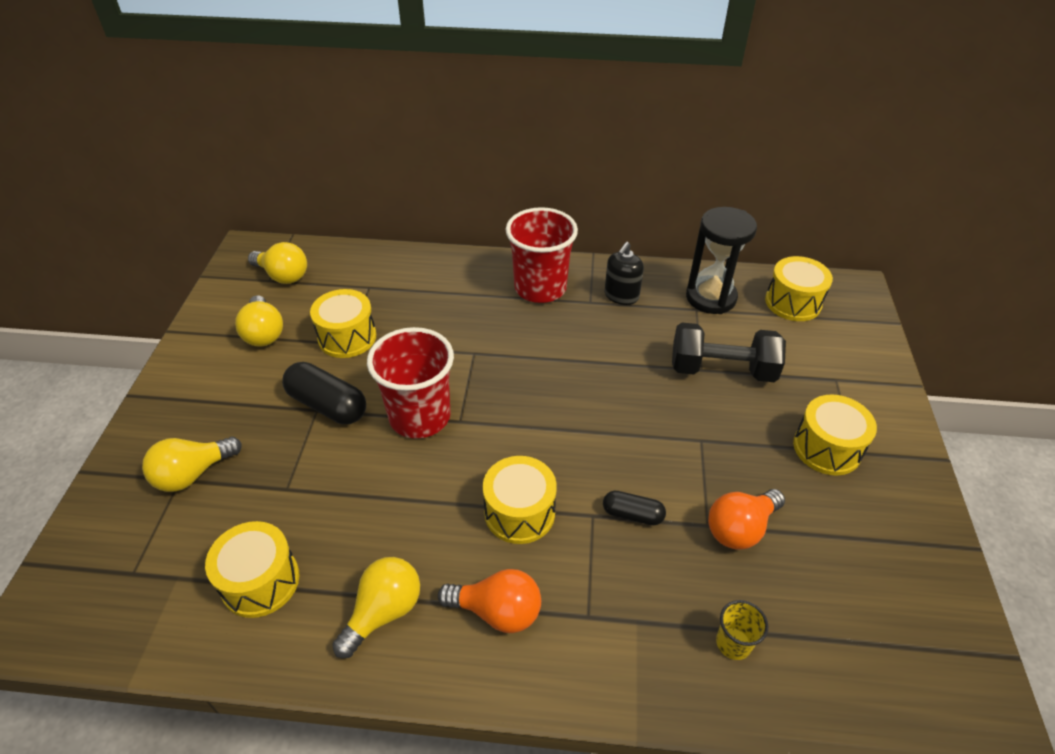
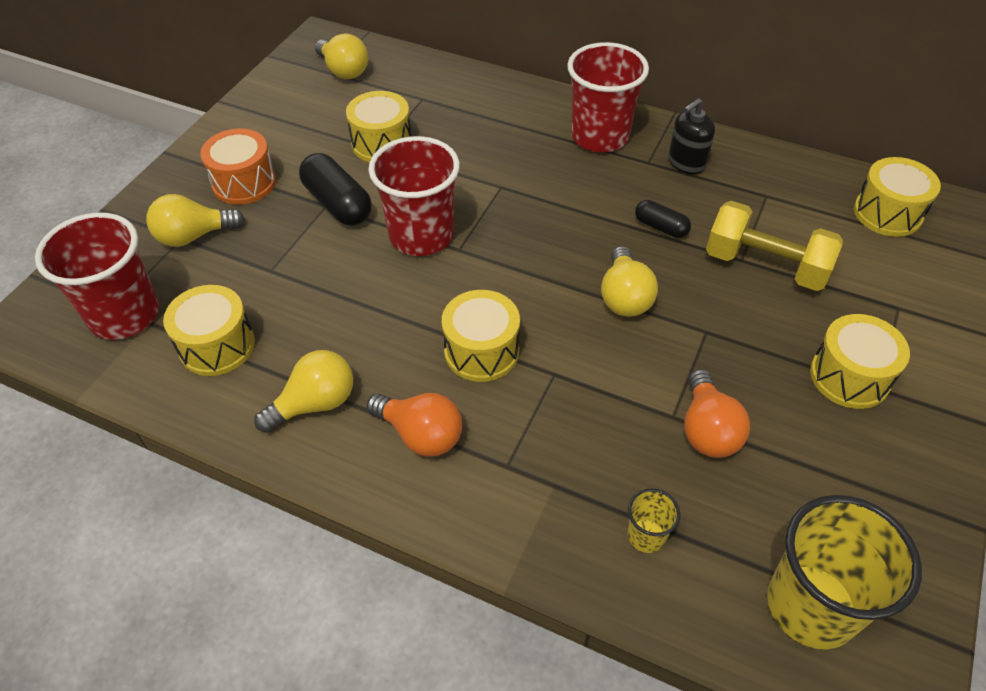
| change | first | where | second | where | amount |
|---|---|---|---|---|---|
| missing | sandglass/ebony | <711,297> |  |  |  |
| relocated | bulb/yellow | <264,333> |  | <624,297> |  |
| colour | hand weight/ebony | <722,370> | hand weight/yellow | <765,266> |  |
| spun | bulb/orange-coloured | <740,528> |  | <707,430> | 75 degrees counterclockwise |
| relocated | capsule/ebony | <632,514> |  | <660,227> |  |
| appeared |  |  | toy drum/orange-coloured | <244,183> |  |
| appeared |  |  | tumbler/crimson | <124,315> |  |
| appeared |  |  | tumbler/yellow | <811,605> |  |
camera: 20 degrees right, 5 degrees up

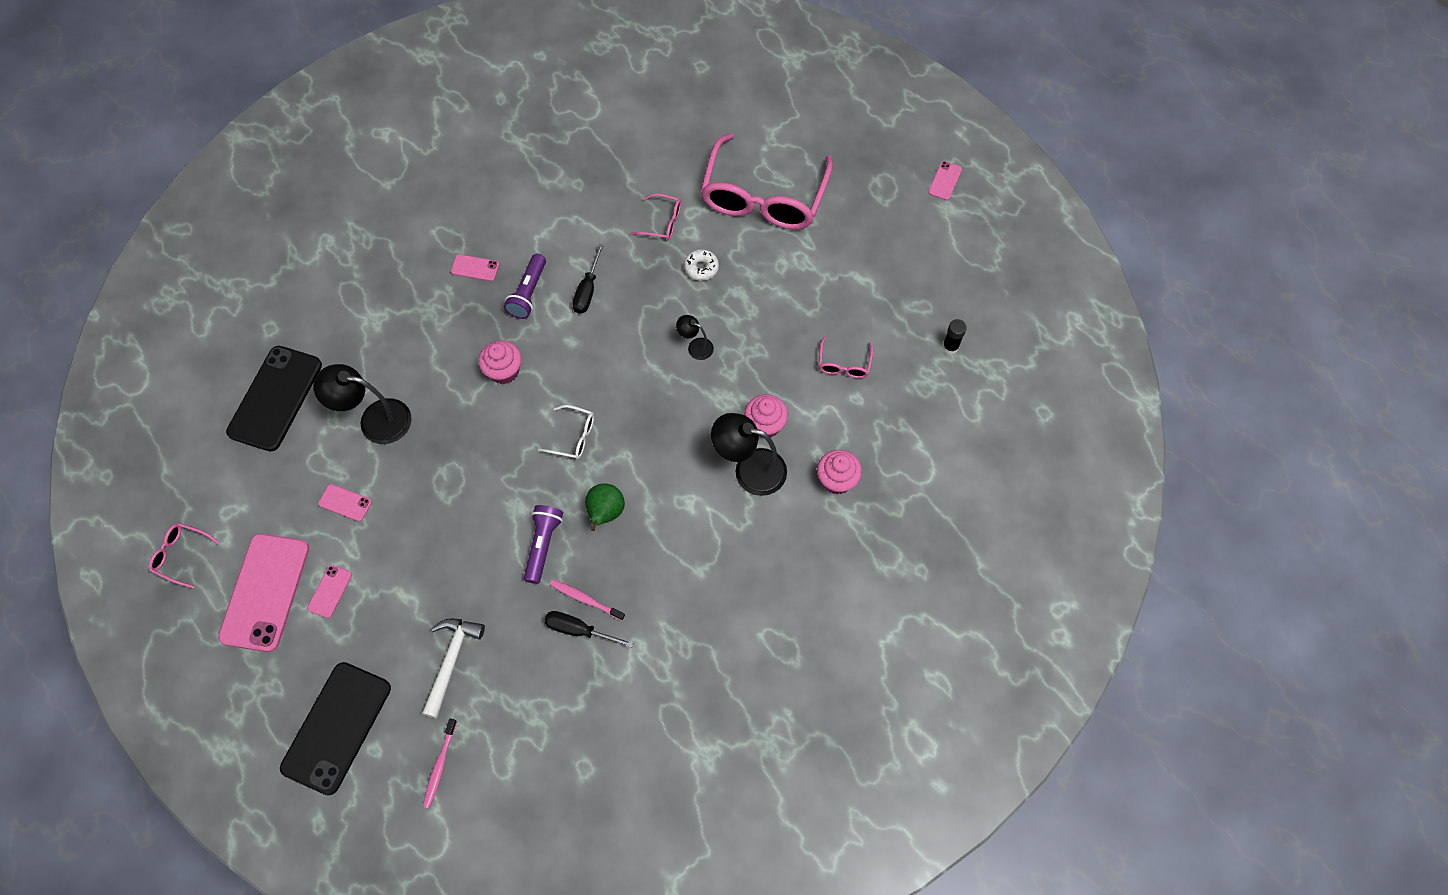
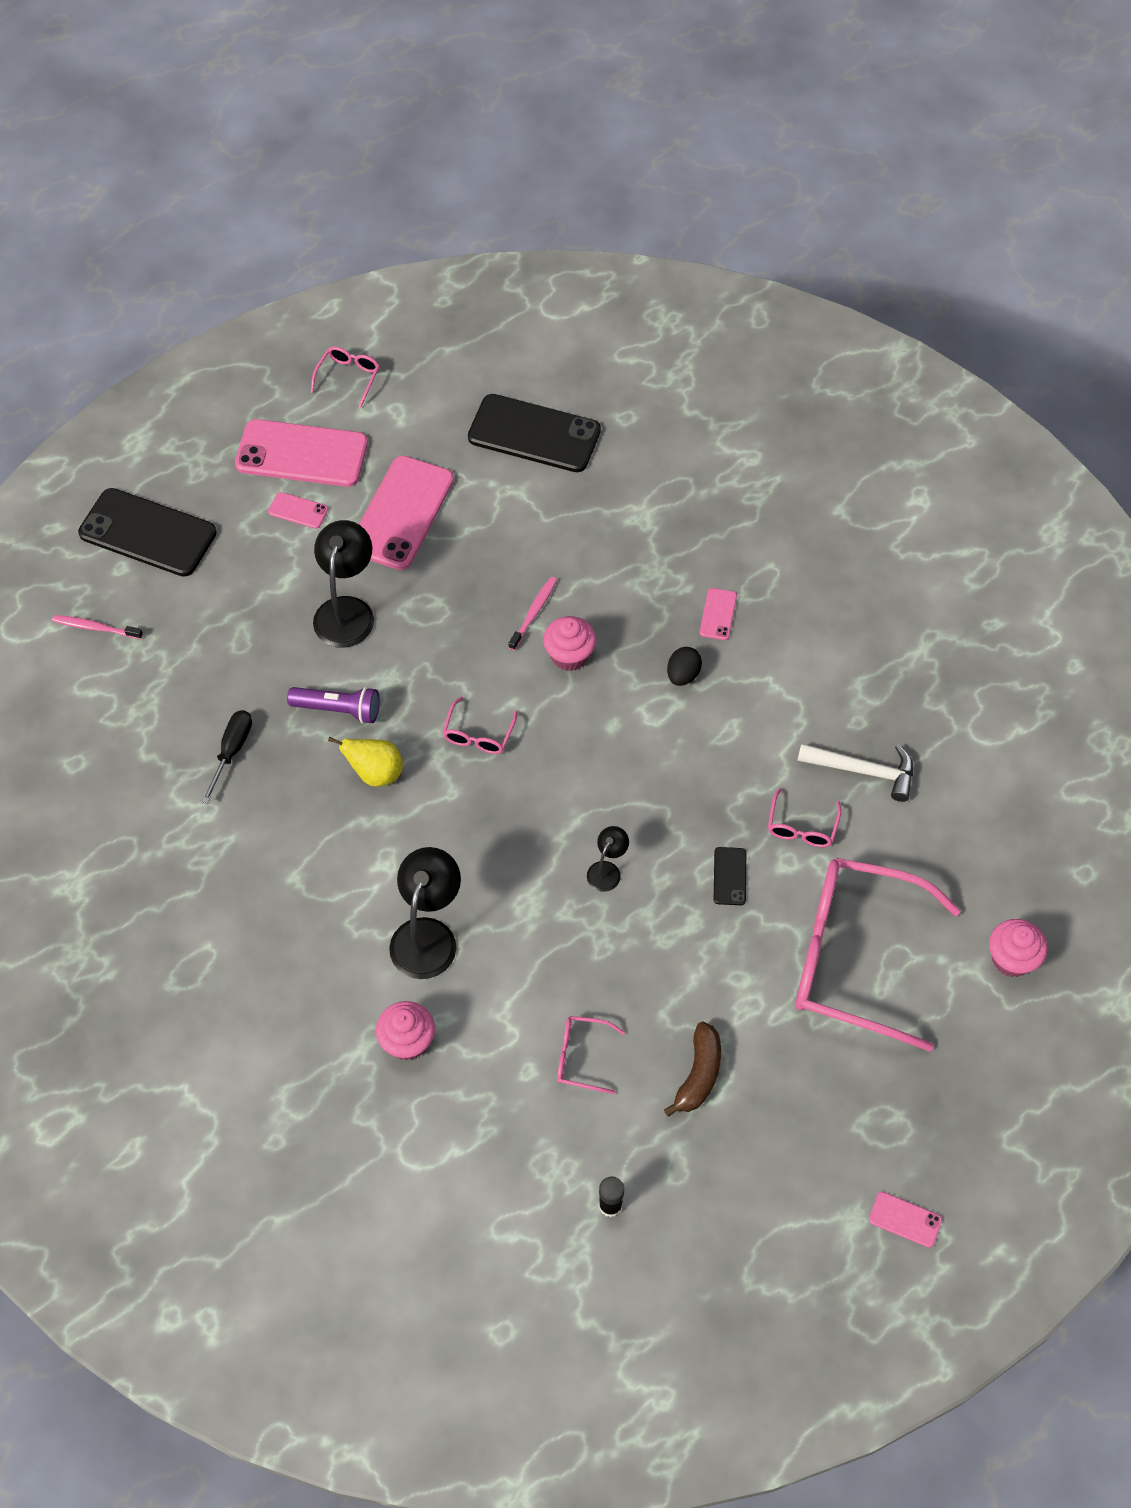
| change | first | where | second | where | amount |
|---|---|---|---|---|---|
| missing | flat screwdriver/ebony | <587,290> |  |  |  |
| exchanged | doughnut/snow-white | <701,268> | smartphone/ebony | <729,876> |  |
| exchanged | flashlight/violet | <528,293> | egg/ebony | <683,675> |  |
| relocated | reading lamp/ebony | <375,419> |  | <347,610> |  |
| relocated | fairy cake/rose-pink | <765,425> |  | <1011,959> |  |
| colour | glasses/snow-white | <573,437> | glasses/rose-pink | <478,735> |  |
| colour | pear/leaf-green | <605,513> | pear/yellow | <375,773> |  |
| size | smartphone/rose-pink | <345,503> |  | <402,513> | x2.27 |
| relocated | dental brush/rose-pink | <586,599> |  | <533,613> |  |
| relocated | hammer/snow-white | <451,661> |  | <863,771> |  |
| appeared |  |  | toy banana/dark brown | <698,1074> |  |
camera: 90 degrees right, 5 degrees down

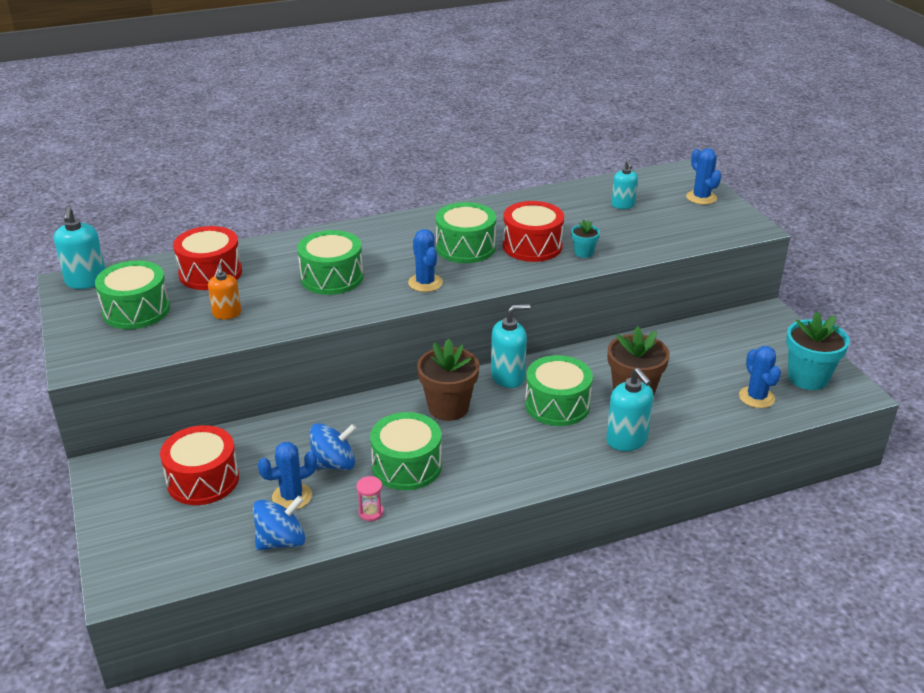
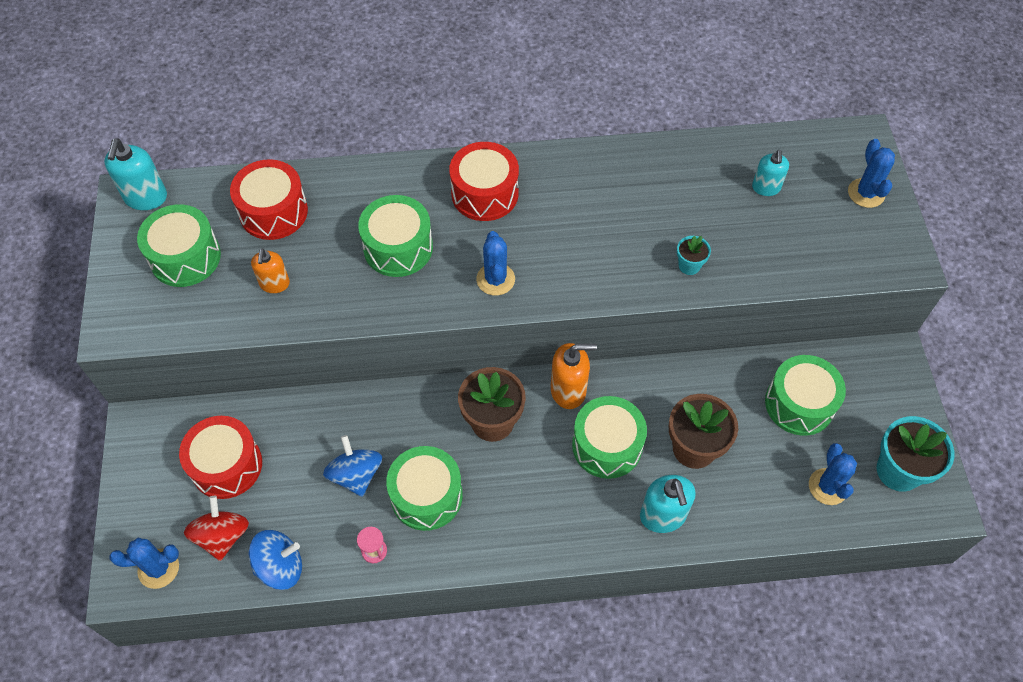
| change | first | where | second | where | amount |
|---|---|---|---|---|---|
| relocated | toy drum/crimson | <532,246> |  | <485,193> |  |
| relocated | toy drum/leaf-green | <465,247> |  | <799,404> |  |
| colour | pump bottle/turquoise | <508,377> | pump bottle/orange-coloured | <568,390> |  |
| spun | toy top/royal blue | <334,464> |  | <356,475> | 105 degrees counterclockwise |
| relocated | prickly plant/royal blue | <292,497> |  | <158,568> |  |
| appeared |  |  | toy top/crimson | <222,536> |  |
camera: 15 degrees right, 25 degrees up

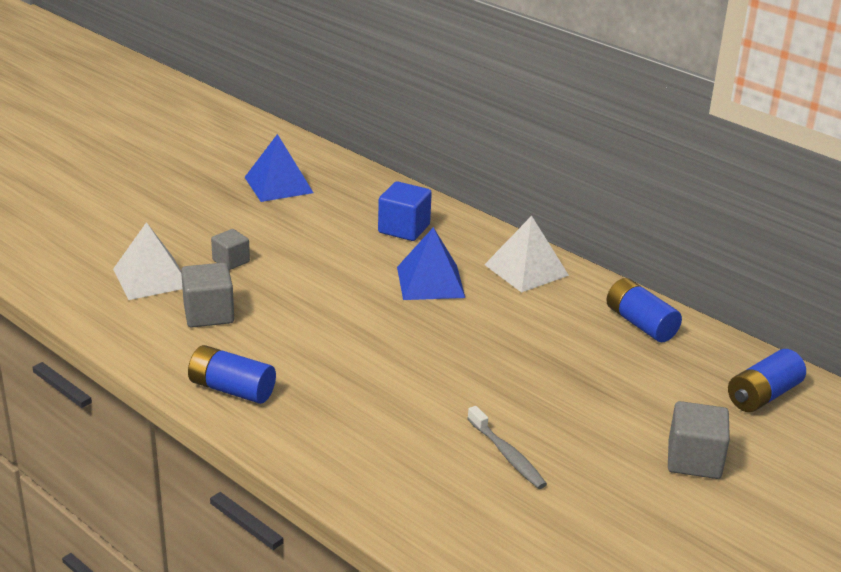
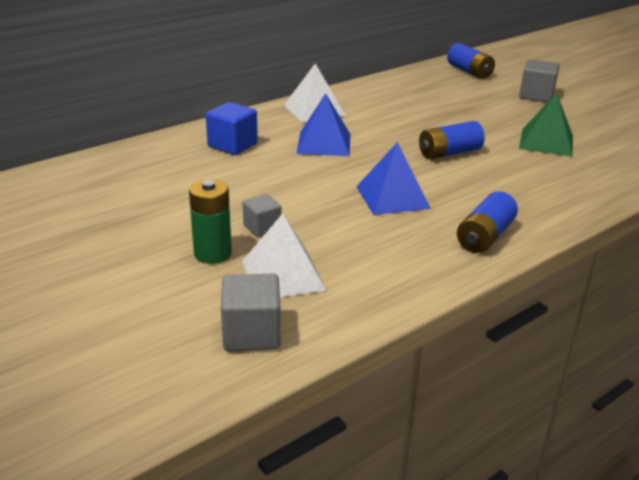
| change | first | where | second | where | amount |
|---|---|---|---|---|---|
| relocated | pyramid/royal blue | <278,185> |  | <392,197> |  |
| relocated | solid cube/ash-grey | <209,314> |  | <252,333> |  |
| relocated | battery/royal blue | <640,324> |  | <449,153> |  |
| exchanged | dental brush/ash-grey | <507,455> | pyramid/leaf-green | <546,142> |  |
| appeared |  |  | battery/leaf-green | <213,253> |  |
camera: 80 degrees left, 0 degrees up

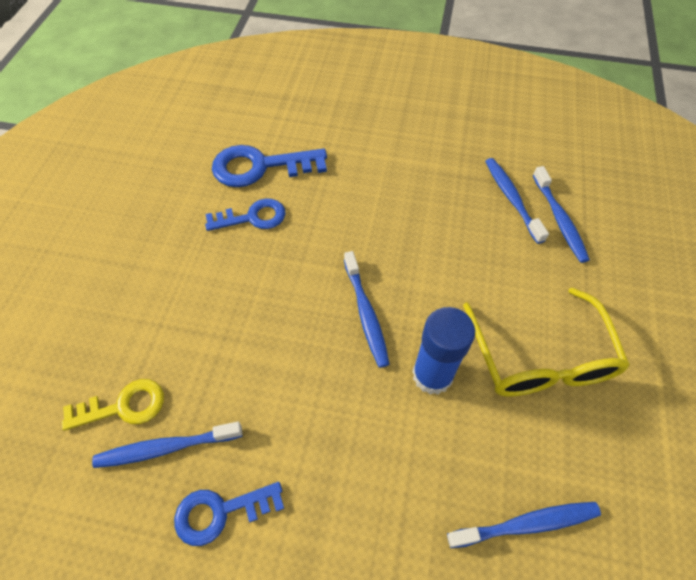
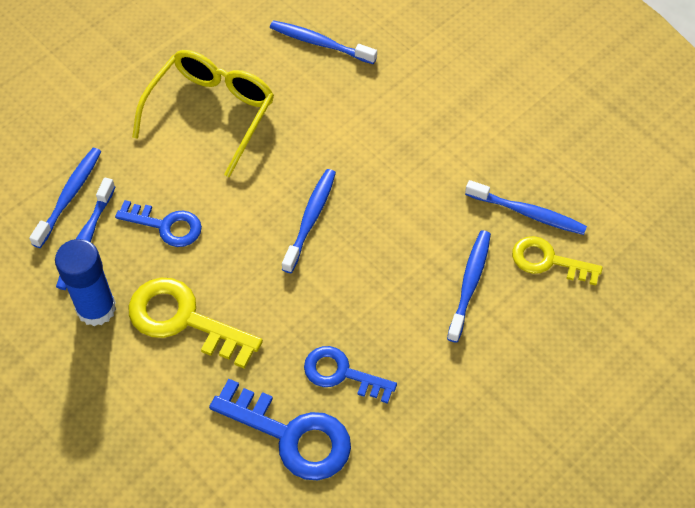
| change | first | where | second | where | amount |
|---|---|---|---|---|---|
| relocated | glue stick/royal blue | <432,375> |  | <96,308> |  |
| relocated | key/royal blue | <220,512> |  | <166,226> |  |
| appeared |  |  | dental brush/royal blue | <469,284> |  |
| appeared |  |  | key/yellow | <184,320> |  |
camera: 145 degrees left, 0 degrees up

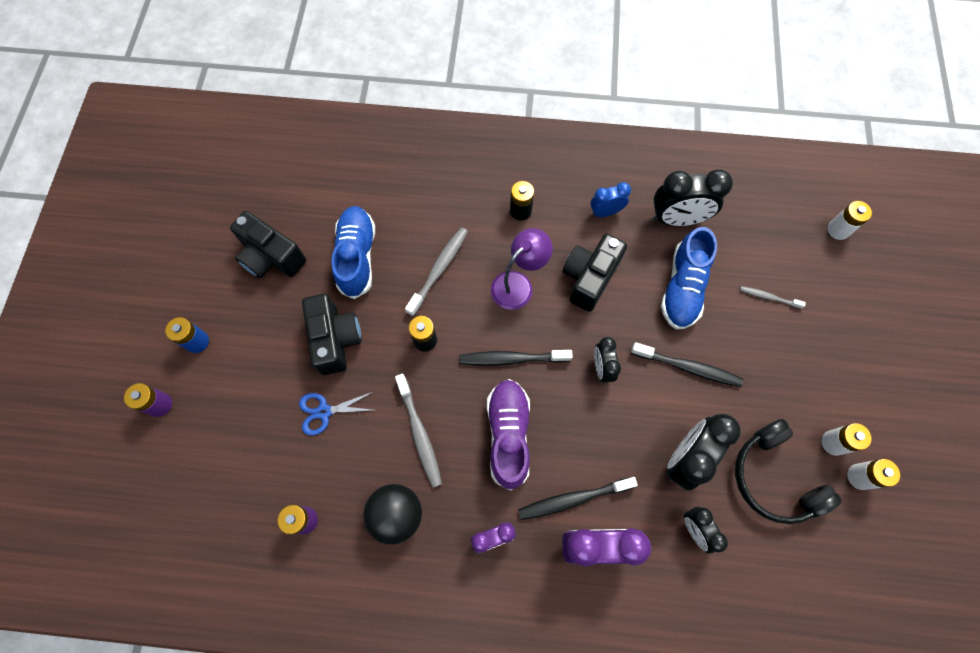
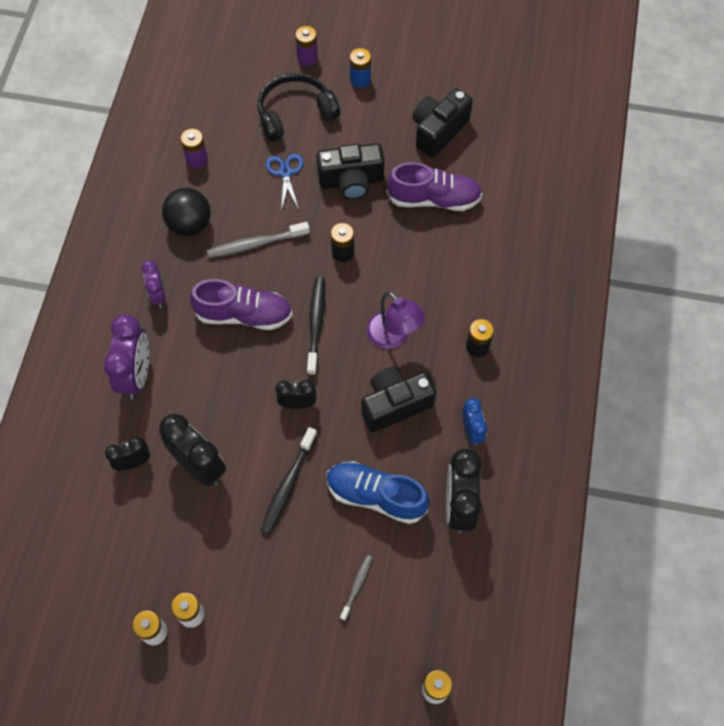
| change | first | where | second | where | amount |
|---|---|---|---|---|---|
| colour | lace-up shoe/royal blue | <357,257> | lace-up shoe/violet | <433,199> |  |
| missing | dental brush/ash-grey | <439,270> |  |  |  |
| spun | compact camera/ebony | <589,278> |  | <395,404> | 60 degrees counterclockwise |
| relocated | headset/ebony | <773,477> |  | <295,113> |  |
| missing | dental brush/ebony | <573,499> |  |  |  |
camera: 95 degrees right, 5 degrees down

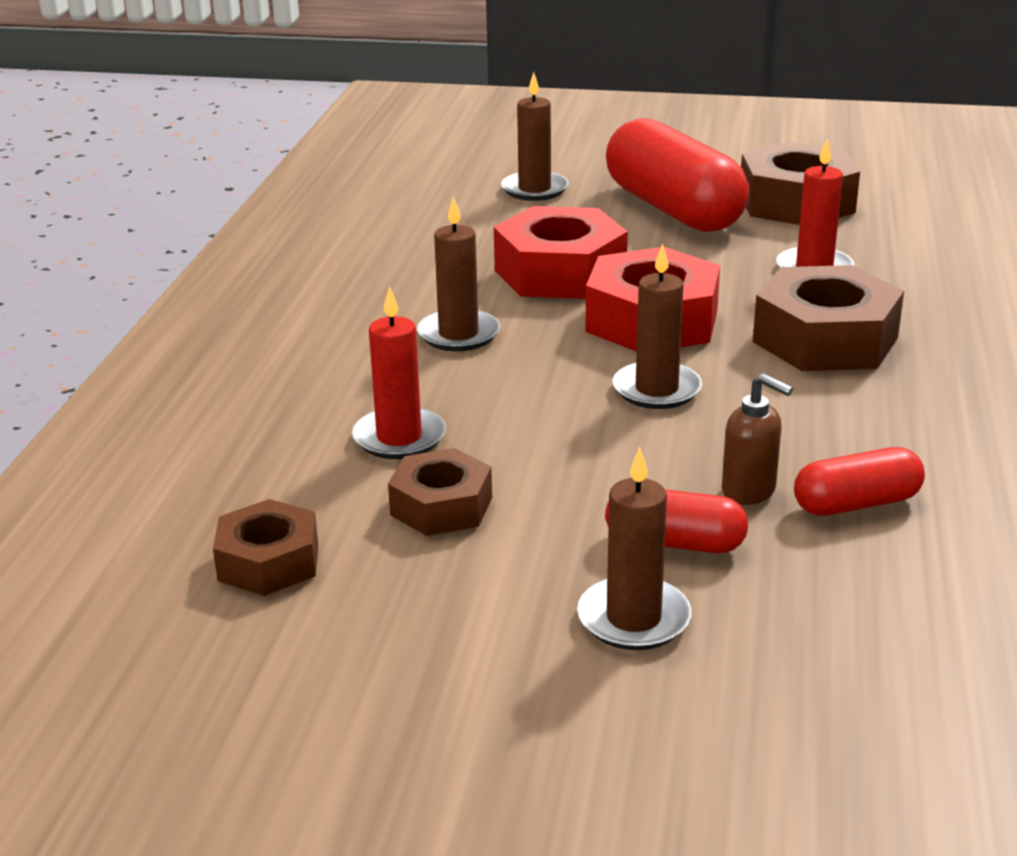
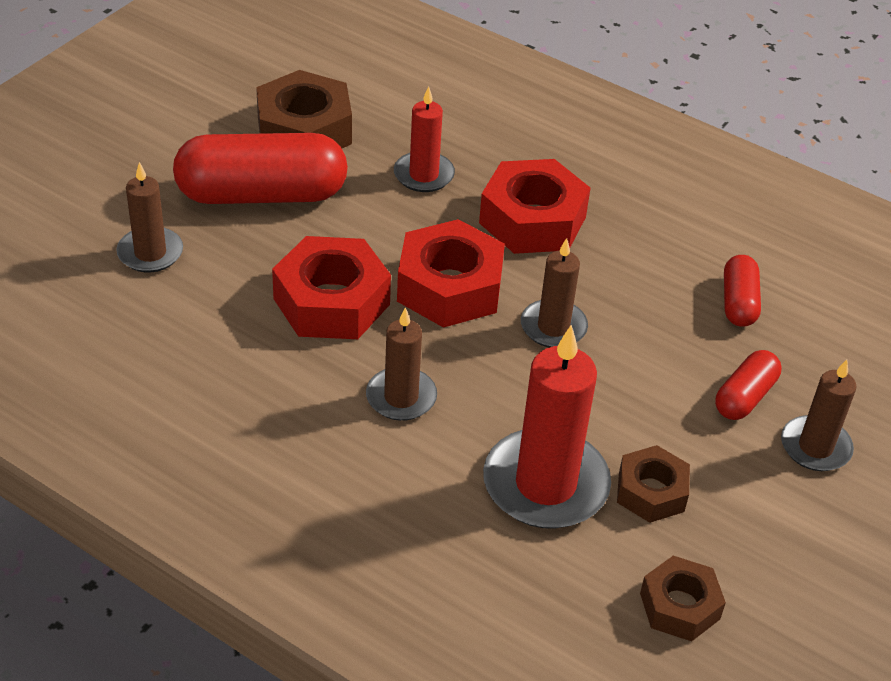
| change | first | where | second | where | amount |
|---|---|---|---|---|---|
| colour | nut/dark brown | <825,339> | nut/crimson | <532,220> |  |
| size | pillar candle/crimson | <399,438> |  | <545,484> | x1.71 |
| missing | pump bottle/dark brown | <749,491> |  |  |  |
camera: 70 degrees left, 15 degrees up

